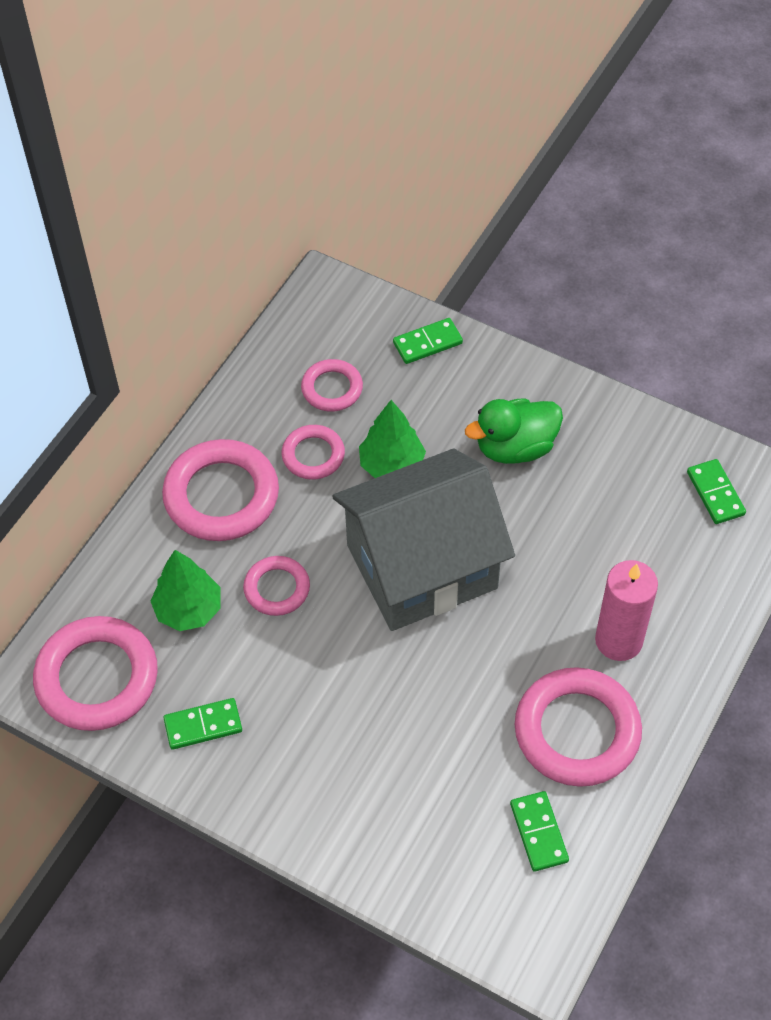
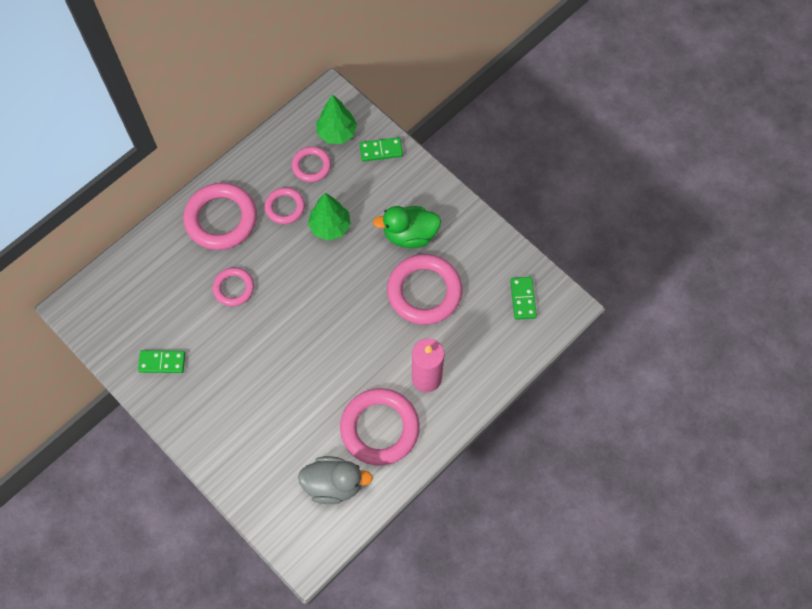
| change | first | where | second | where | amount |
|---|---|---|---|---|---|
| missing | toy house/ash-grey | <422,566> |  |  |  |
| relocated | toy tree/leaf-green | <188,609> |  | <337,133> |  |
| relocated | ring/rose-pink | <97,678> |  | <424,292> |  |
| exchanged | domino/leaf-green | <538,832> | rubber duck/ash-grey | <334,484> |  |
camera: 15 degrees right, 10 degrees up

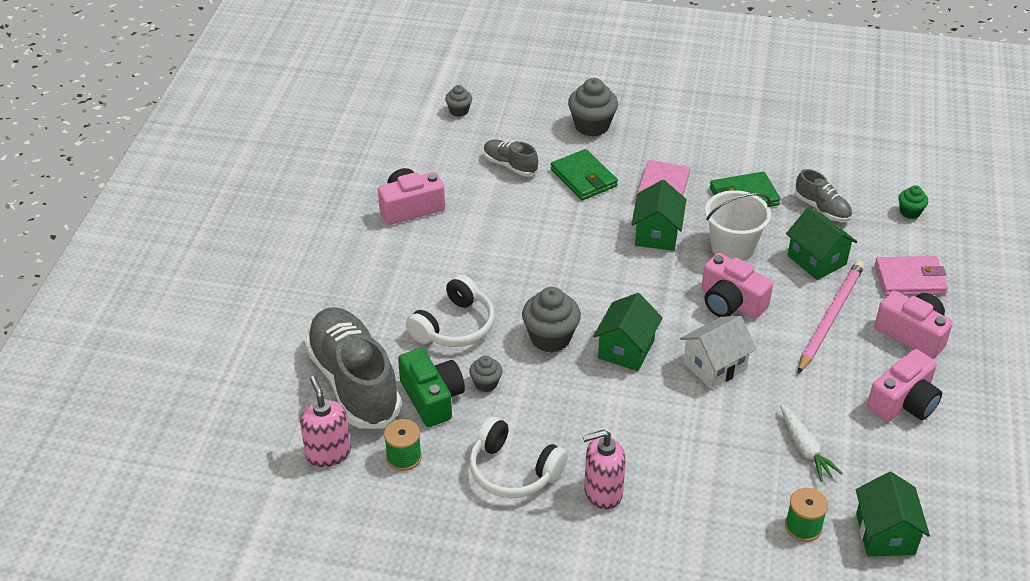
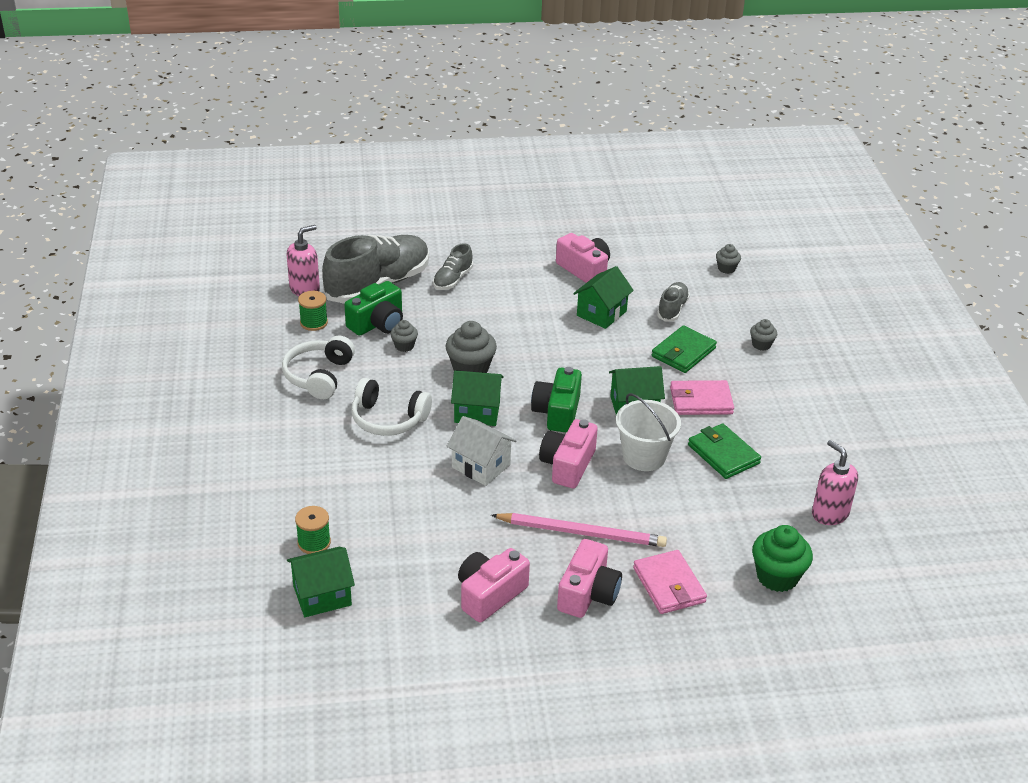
| change | first | where | second | where | amount |
|---|---|---|---|---|---|
| size | fairy cake/ash-grey | <592,126> |  | <761,345> | x0.55 |
| relocated | lace-up shoe/ash-grey | <822,208> |  | <453,279> |  |
| size | fairy cake/leaf-green | <910,212> |  | <777,577> | x1.82 |
| relocated | toy house/leaf-green | <816,260> |  | <601,313> |  |
| relocated | headset/snow-white | <454,326> |  | <388,419> |  |
| spun | compact camera/rose-pink | <903,402> |  | <490,594> | 105 degrees clockwise |
| missing | root vegetable/snow-white | <805,448> |  |  |  |
| relocated | pump bottle/rose-pink | <602,492> |  | <829,513> |  |
| appeared |  |  | compact camera/leaf-green | <557,412> |  |
camera: 70 degrees right, 5 degrees down

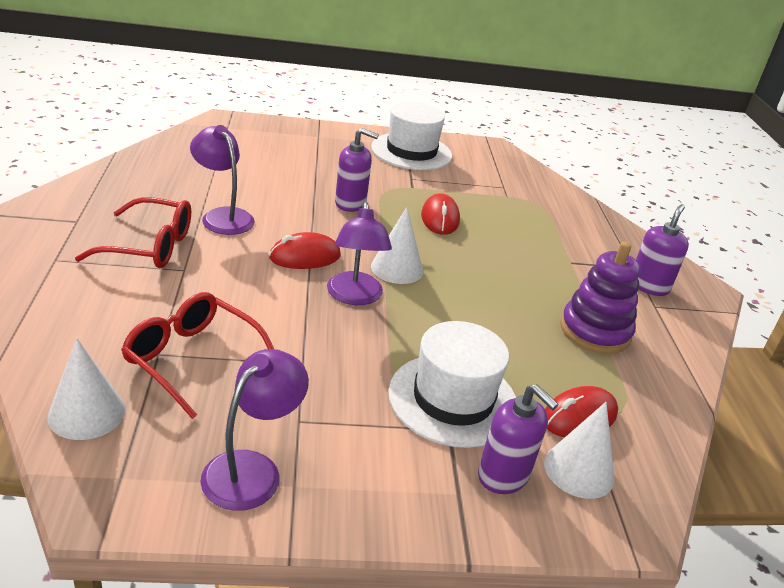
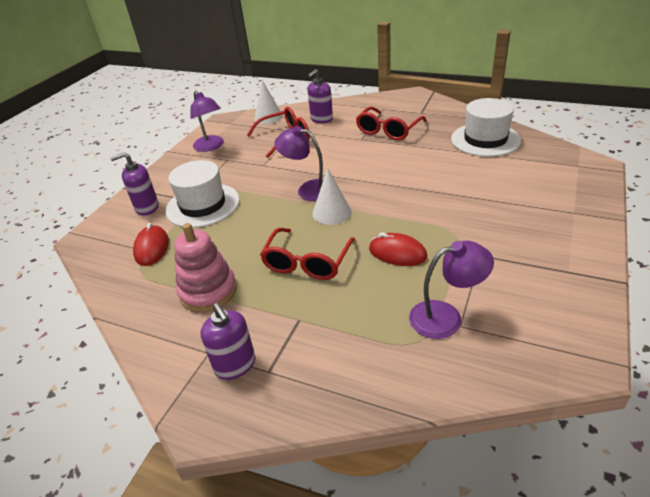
| change | first | where | second | where | amount |
|---|---|---|---|---|---|
| relocated | top hat/snow-white | <411,151> |  | <485,139> |  |
| relocated | reading lamp/violet | <223,216> |  | <446,317> |  |
| relocated | pump bottle/violet | <350,203> |  | <321,119> |  |
| missing | computer mouse/crimson | <305,257> |  |  |  |
| colour | stacking toy/violet | <595,331> | stacking toy/rose-pink | <208,291> |  |
| missing | solid cone/snow-white | <579,470> |  |  |  |
| appeared |  |  | glasses/crimson | <307,262> |  |
camera: 125 degrees right, 5 degrees up

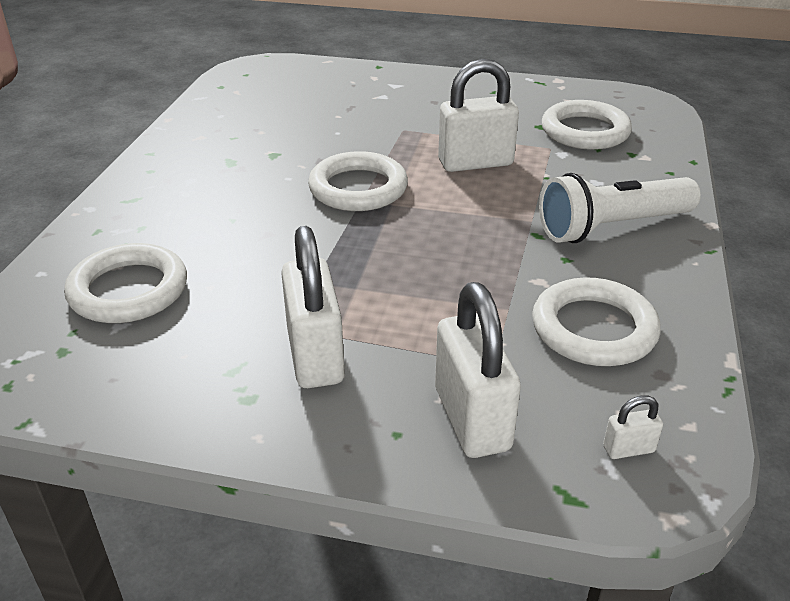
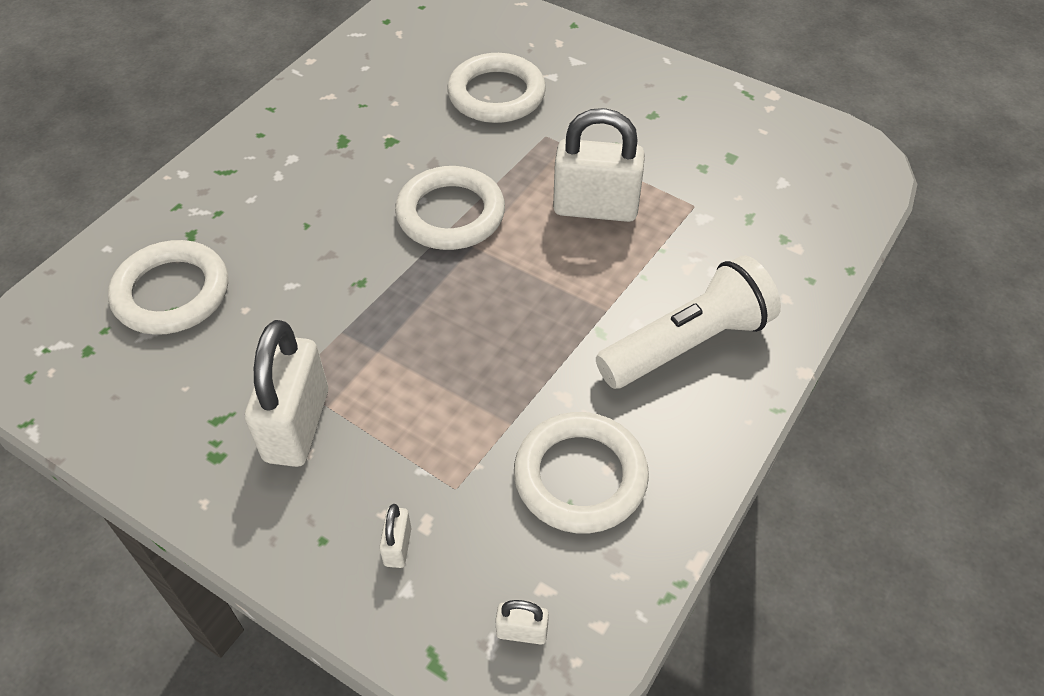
| change | first | where | second | where | amount |
|---|---|---|---|---|---|
| relocated | ring/snow-white | <585,131> |  | <496,94> |  |
| spun | flashlight/snow-white | <611,227> |  | <688,344> | 150 degrees clockwise |
| size | lock/snow-white | <472,419> |  | <397,546> | x0.44 |
camera: 20 degrees right, 15 degrees up

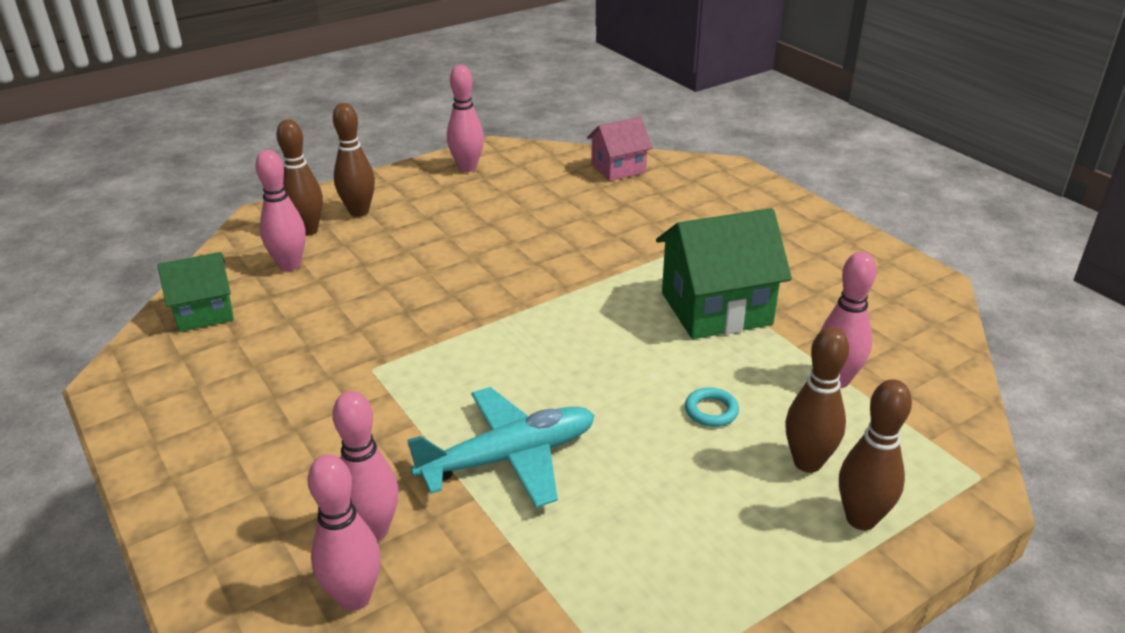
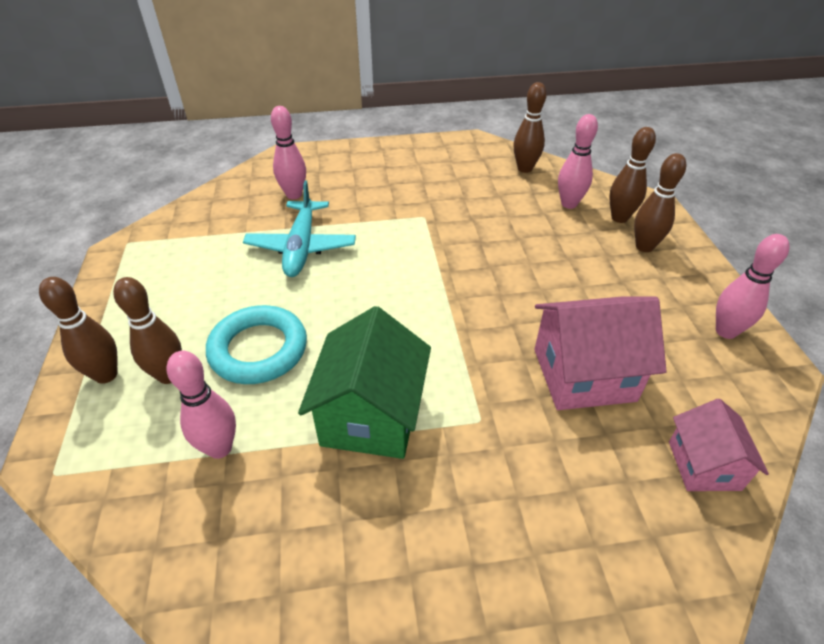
| change | first | where | second | where | amount |
|---|---|---|---|---|---|
| exchanged | toy house/leaf-green | <204,312> | skittle/dark brown | <525,168> |  |
| size | ring/turquoise | <711,411> |  | <258,349> | x2.32 |
| missing | skittle/rose-pink | <354,597> |  |  |  |
| appeared |  |  | toy house/rose-pink | <583,374> |  |
camera: 115 degrees right, 10 degrees up

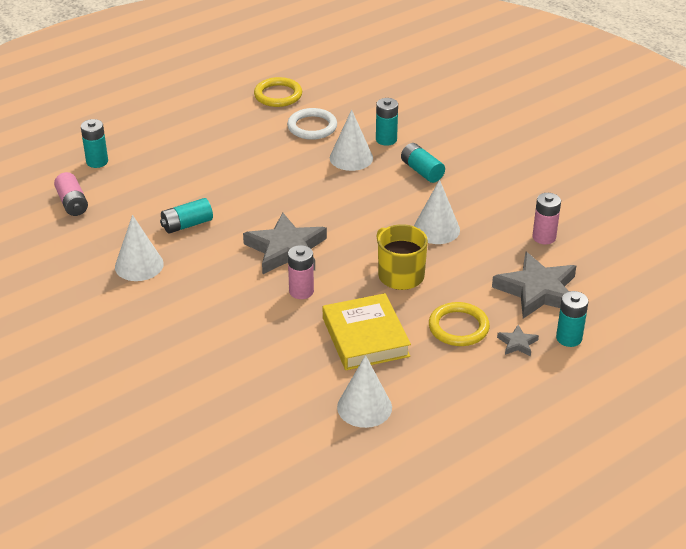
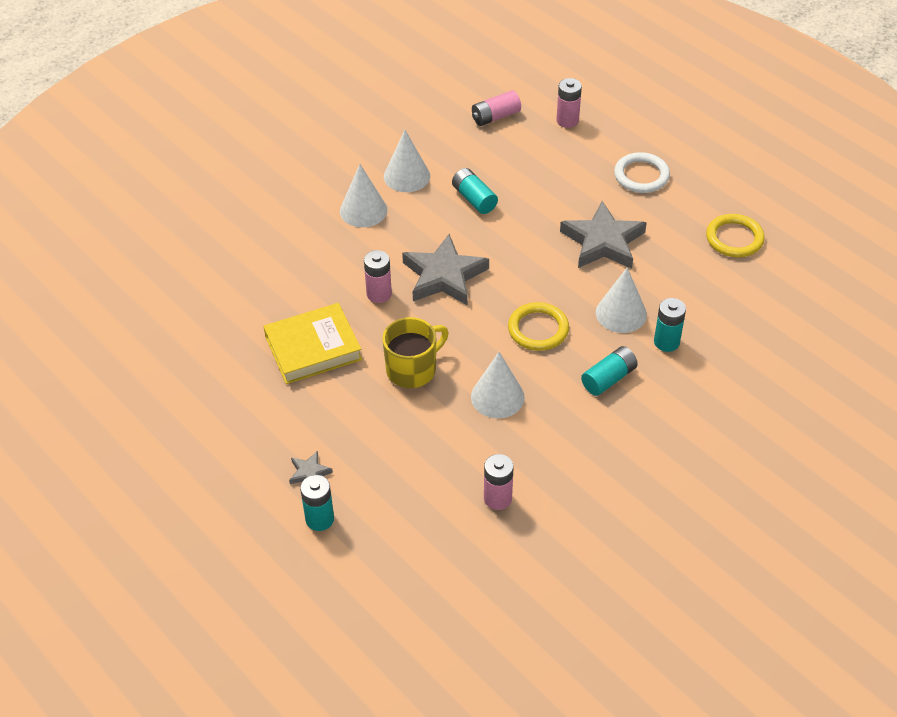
| change | first | where | second | where | amount |
|---|---|---|---|---|---|
| relocated | ring/snow-white | <312,127> |  | <641,176> |  |
| colour | battery/turquoise | <97,162> | battery/rose-pink | <567,120> |  |
| relocated | star shape/ash-grey | <537,290> |  | <603,242> |  |
| relocated | ring/yellow | <458,327> |  | <538,329> |  |
| relocated | solid cone/snow-white | <364,407> |  | <363,210> |  |
camera: 85 degrees right, 10 degrees up

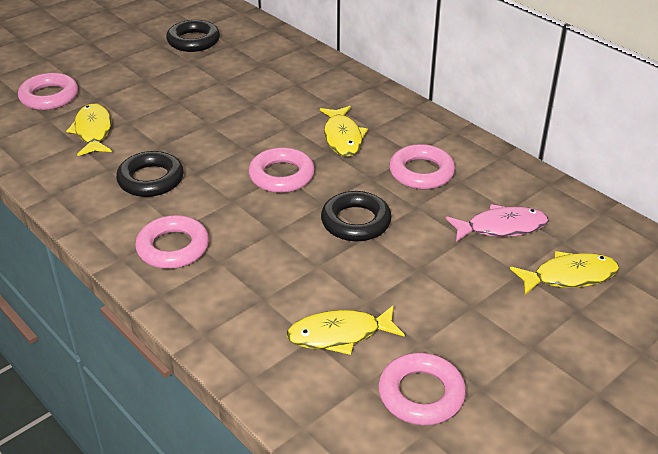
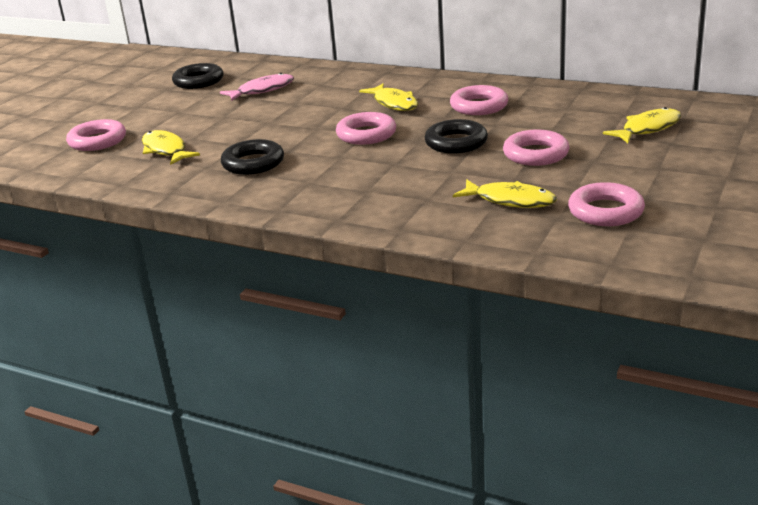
| change | first | where | second | where | amount |
|---|---|---|---|---|---|
| relocated | fish/rose-pink | <501,227> |  | <262,90> |  |
| relocated | ring/rose-pink | <173,248> |  | <535,154> |  |
| spun | fish/yellow | <339,335> |  | <510,200> | 120 degrees counterclockwise |
camera: 20 degrees left, 10 degrees down

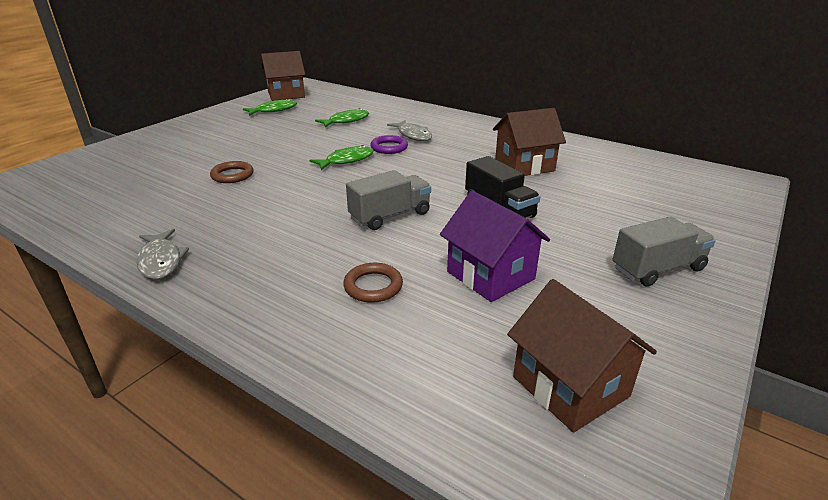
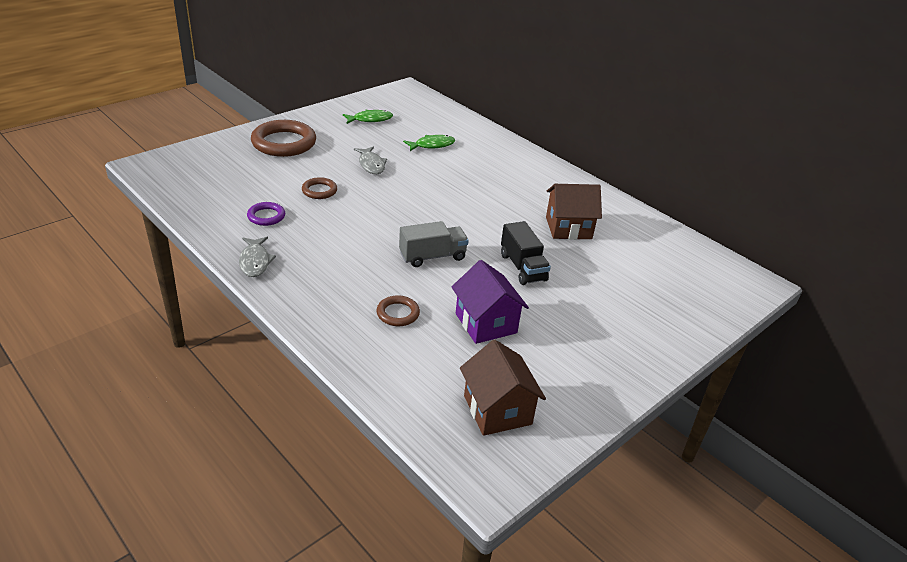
| change | first | where | second | where | amount |
|---|---|---|---|---|---|
| missing | toy house/dark brown | <286,94> |  |  |  |
| relocated | fish/ash-grey | <413,135> |  | <371,165> |  |
| relocated | ring/violet | <389,147> |  | <266,216> |  |
| missing | fish/leaf-green | <346,160> |  |  |  |
| missing | lorry/ash-grey | <657,269> |  |  |  |
| appeared |  |  | ring/dark brown | <284,143> |  |
camera: 10 degrees right, 5 degrees up

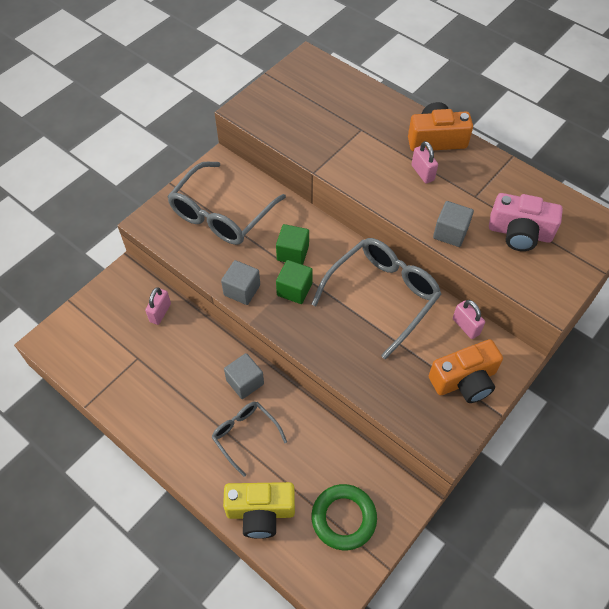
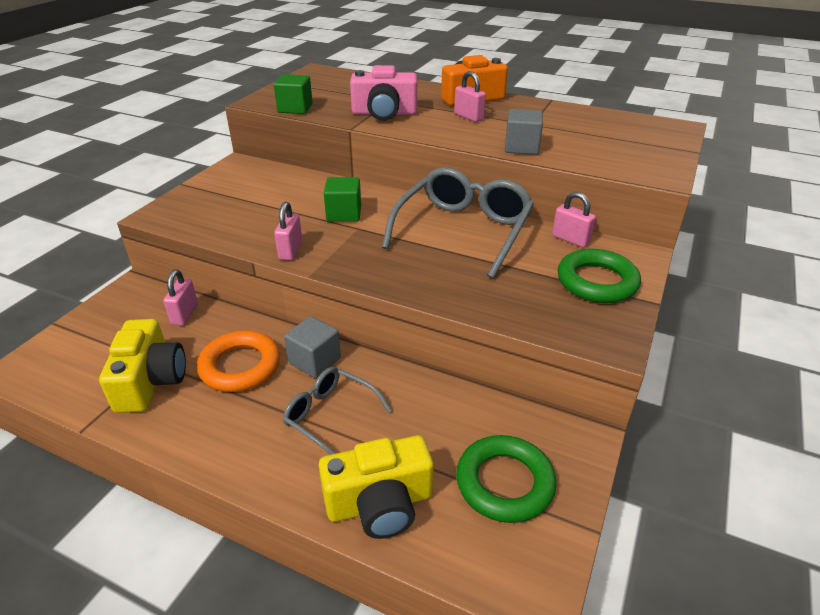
| change | first | where | second | where | amount |
|---|---|---|---|---|---|
| missing | glasses/ash-grey | <222,213> |  |  |  |
| relocated | compact camera/rose-pink | <519,233> |  | <384,113> |  |
| exchanged | solid cube/ash-grey | <242,290> | lock/rose-pink | <290,250> |  |
| relocated | solid cube/leaf-green | <294,289> |  | <295,108> |  |
| exchanged | compact camera/orange-coloured | <464,380> | ring/leaf-green | <597,282> |  |
| appeared |  |  | compact camera/yellow | <150,381> |  |
| appeared |  |  | ring/orange-coloured | <240,366> |  |
camera: 15 degrees left, 20 degrees down

